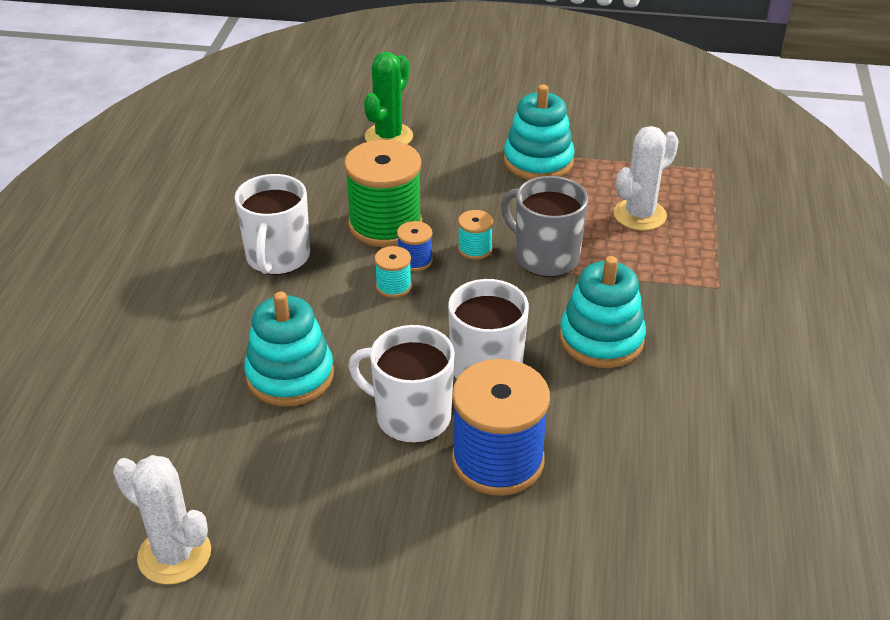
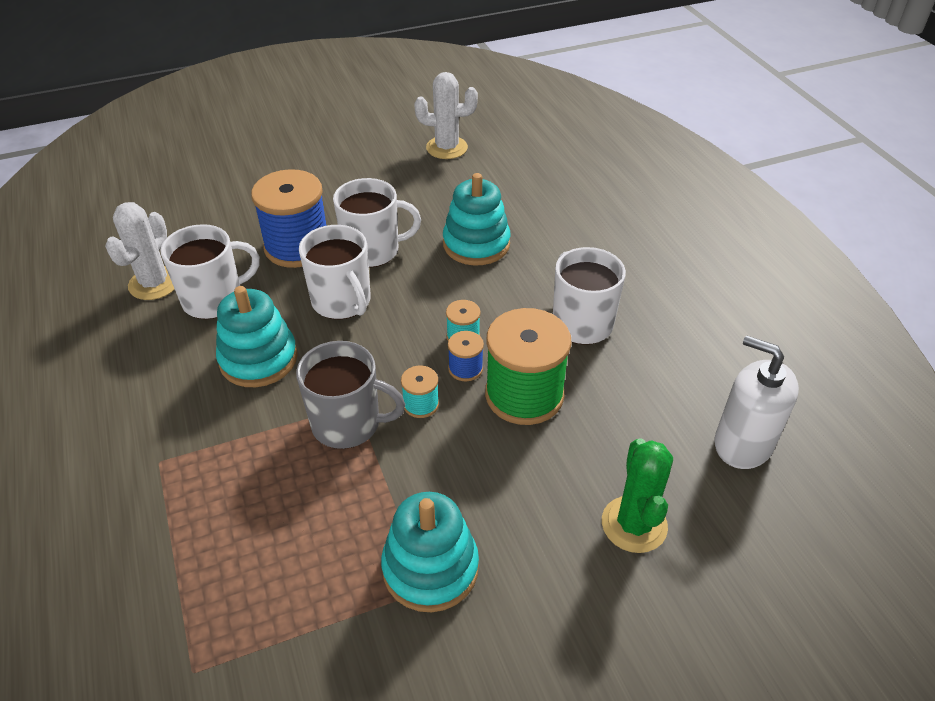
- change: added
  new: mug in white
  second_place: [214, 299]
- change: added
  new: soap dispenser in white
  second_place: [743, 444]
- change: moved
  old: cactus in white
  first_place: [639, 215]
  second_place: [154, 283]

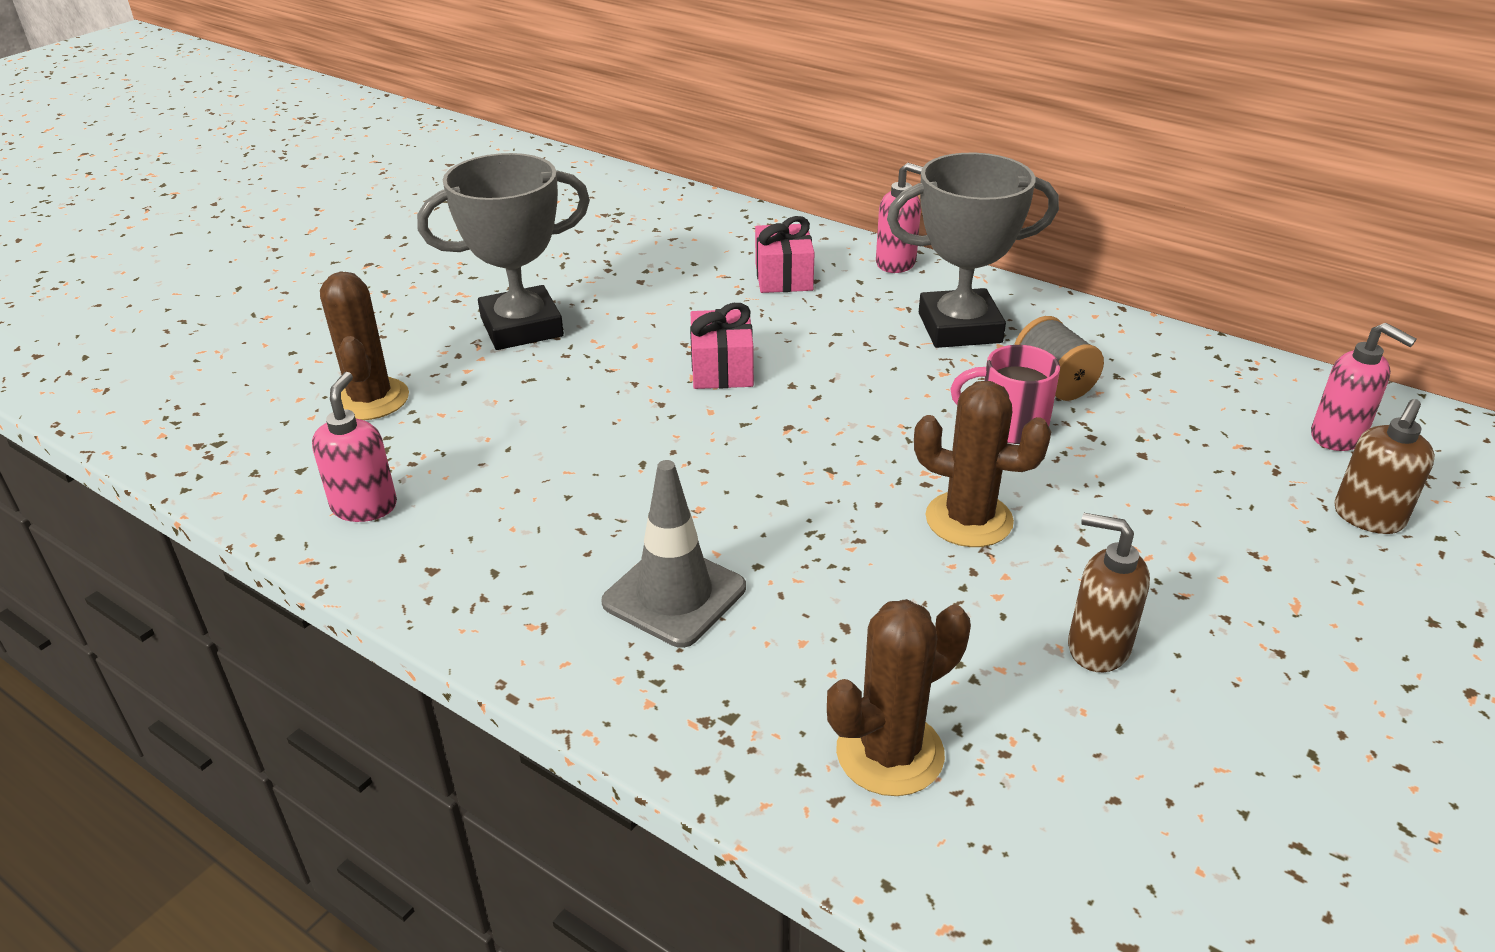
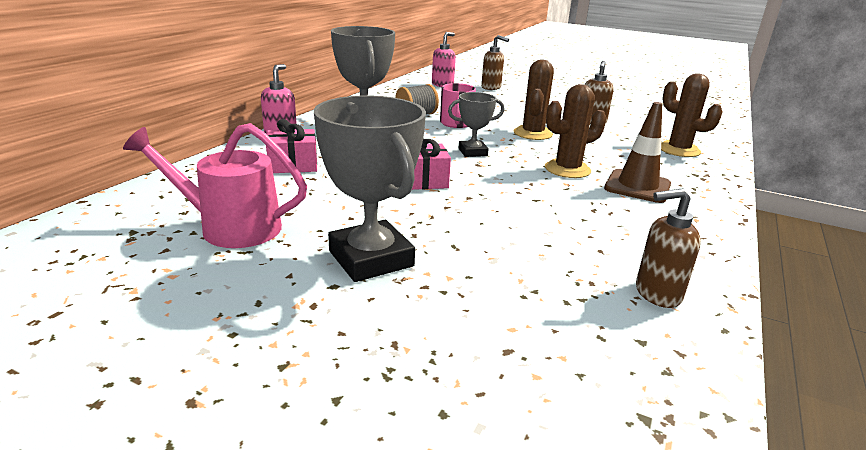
- change: added
  new: watering can in pink
  second_place: [230, 227]
- change: added
  new: trophy in grey
  second_place: [472, 152]
- change: moved
  old: cactus in brown
  first_place: [370, 399]
  second_place: [567, 169]
- change: recoloured
  old: soap dispenser in pink
  new: soap dispenser in brown
  first_place: [365, 506]
  second_place: [657, 294]
- change: recoloured
  old: traffic cone in grey
  new: traffic cone in brown
  first_place: [674, 595]
  second_place: [637, 186]

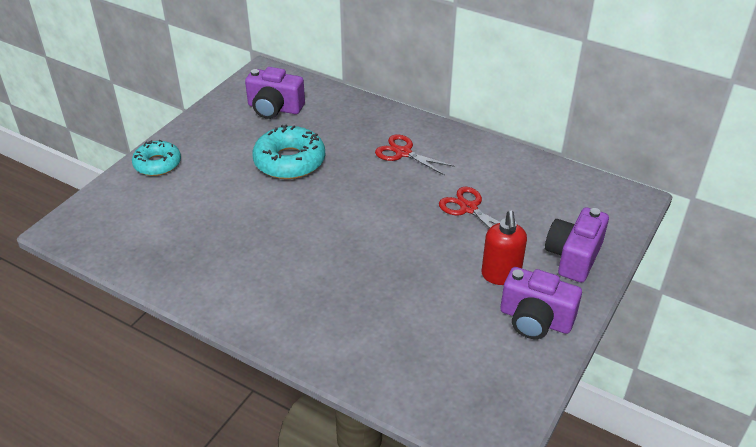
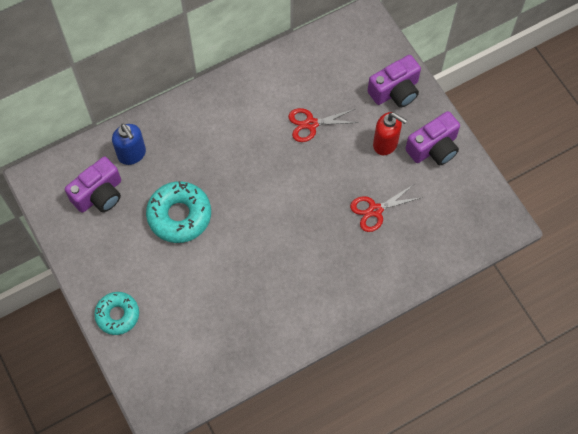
- change: added
  new: soap dispenser in blue
  second_place: [132, 154]
- change: moved
  old: scissors in red
  first_place: [403, 153]
  second_place: [375, 210]
- change: turned
  old: camera in purple
  first_place: [573, 257]
  second_place: [395, 91]
  degrees: -90

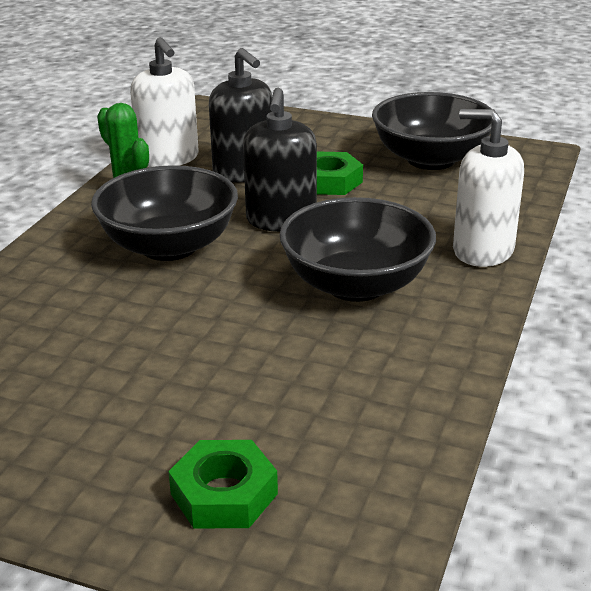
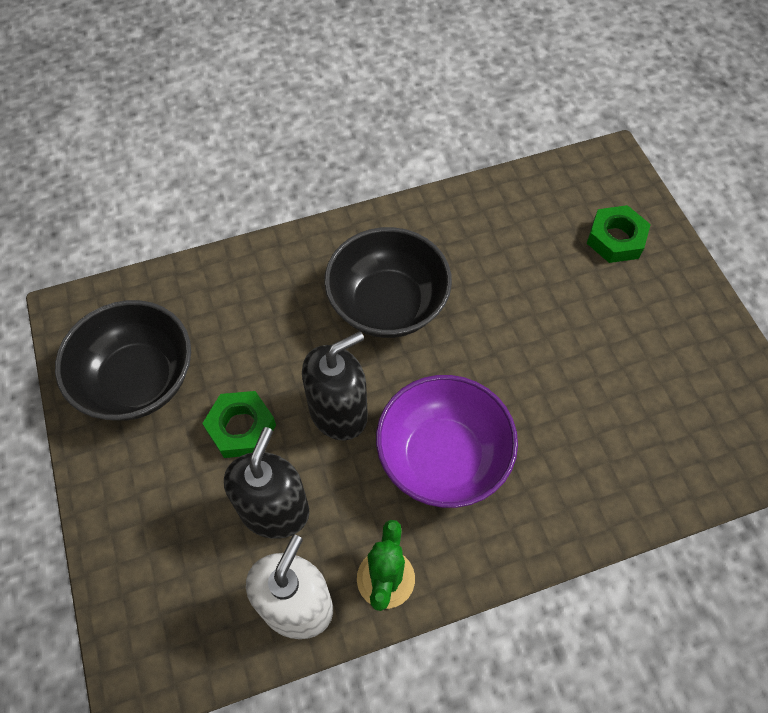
- change: removed
  old: soap dispenser in white
  first_place: [482, 250]
- change: recoloured
  old: bowl in black
  new: bowl in purple
  first_place: [169, 246]
  second_place: [443, 457]

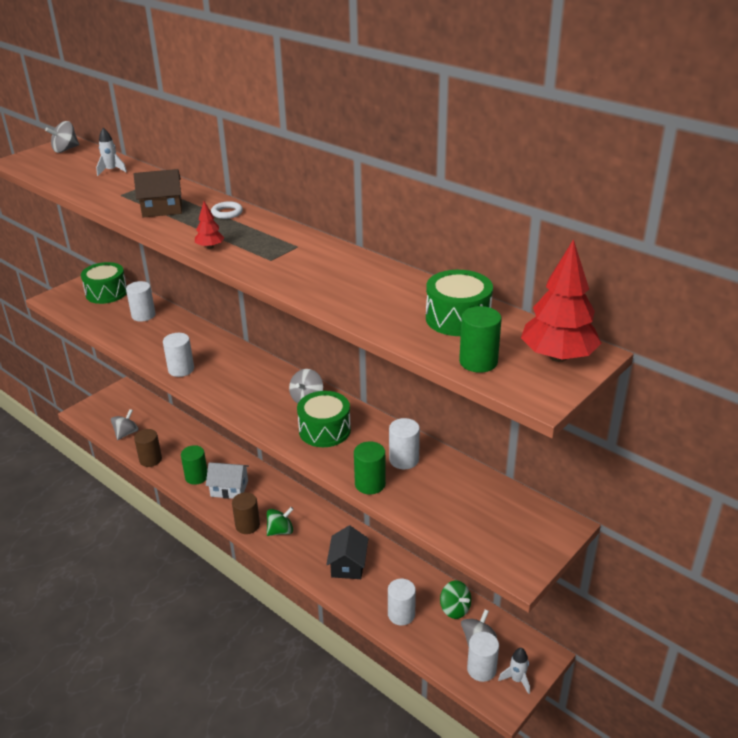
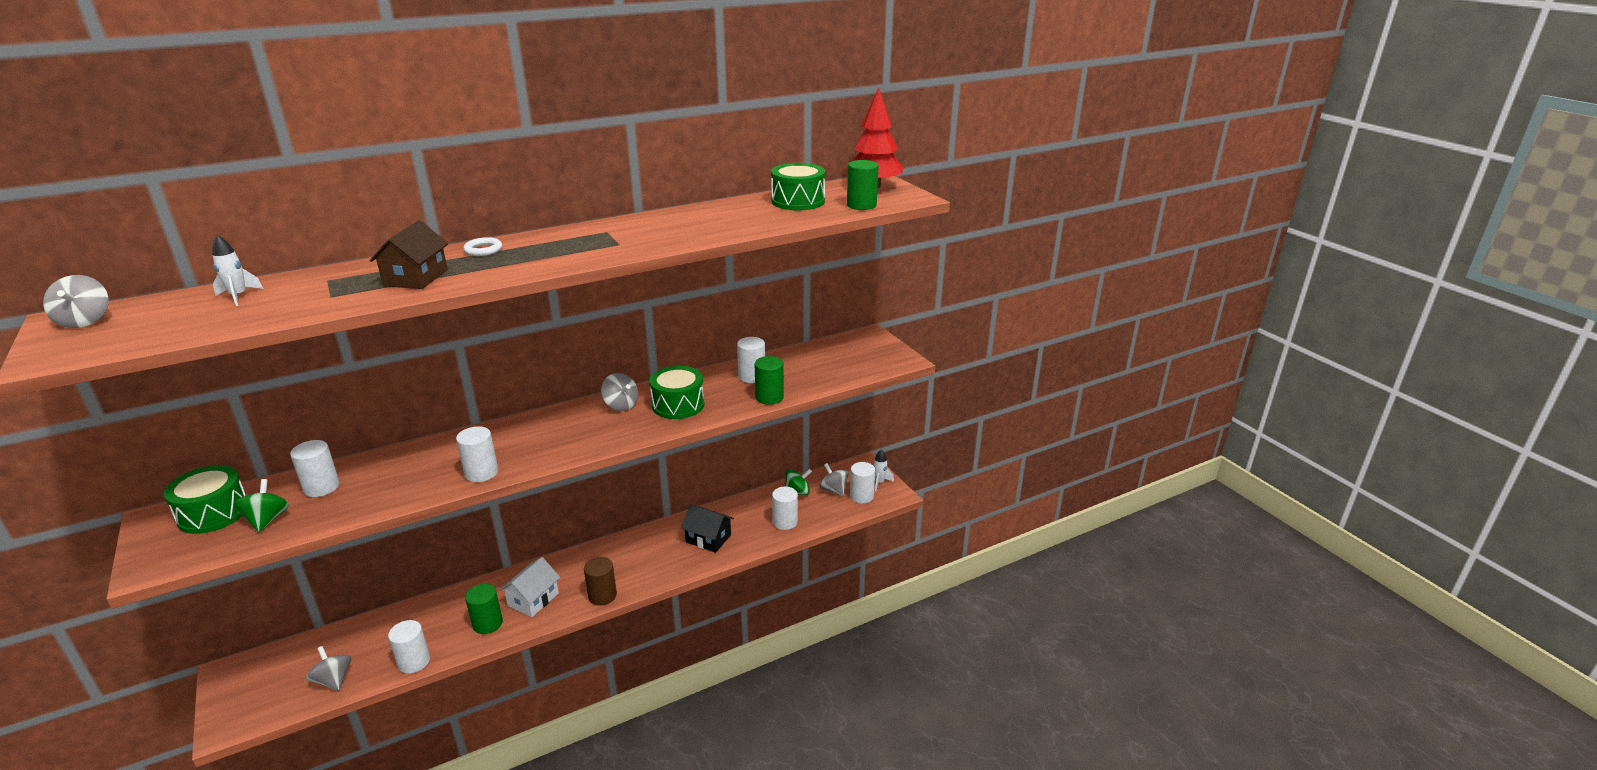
- change: removed
  old: tree in red
  first_place: [210, 247]
- change: moved
  old: spinning top in green
  first_place: [280, 531]
  second_place: [267, 520]
- change: recoloured
  old: cylinder in brown
  new: cylinder in white
  first_place: [150, 459]
  second_place: [414, 662]

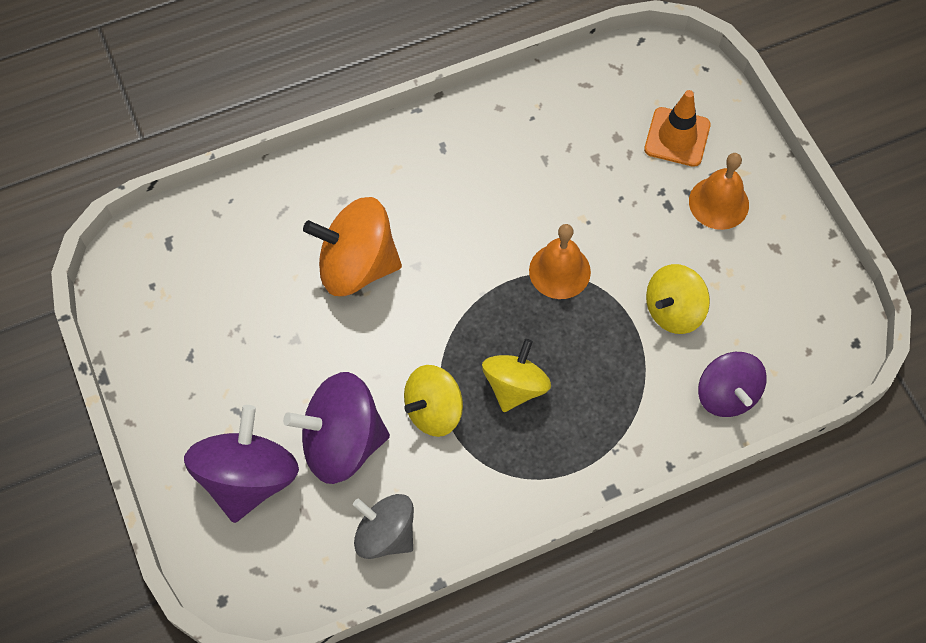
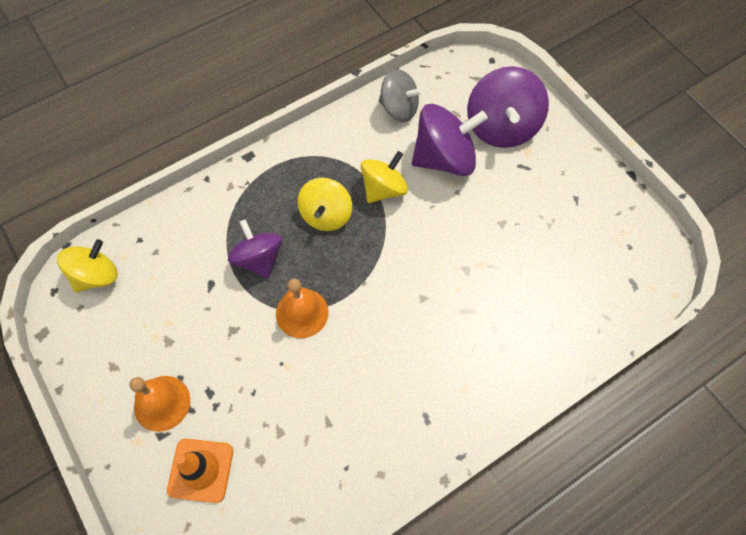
- change: removed
  old: spinning top in orange
  first_place: [357, 265]
- change: moved
  old: spinning top in yellow
  first_place: [673, 310]
  second_place: [96, 276]
- change: moved
  old: spinning top in purple
  first_place: [726, 394]
  second_place: [259, 259]

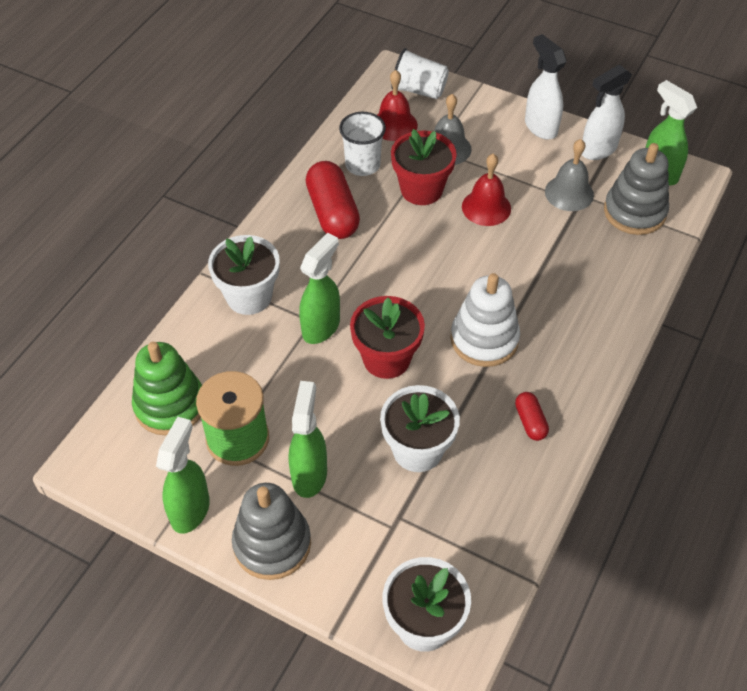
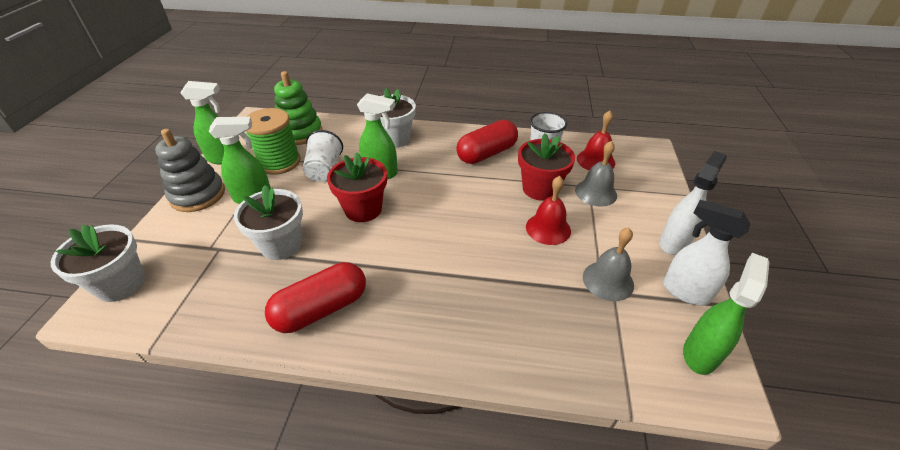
- change: removed
  old: stacking toy in white
  first_place: [484, 339]
- change: removed
  old: stacking toy in grey
  first_place: [634, 212]
- change: moved
  old: cup in white
  first_place: [419, 90]
  second_place: [324, 170]
- change: resized
  old: capsule in red
  first_place: [530, 422]
  second_place: [321, 309]
  factor: 1.99

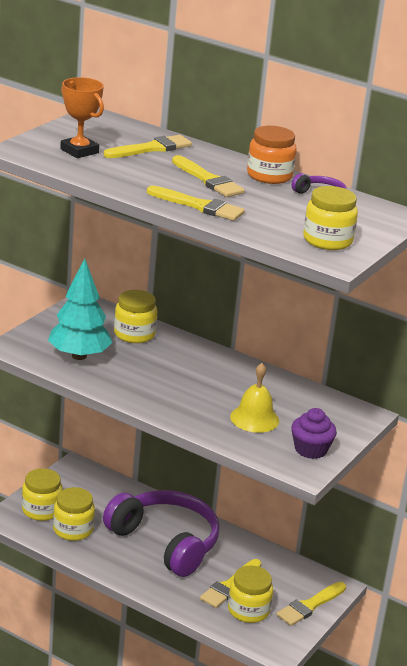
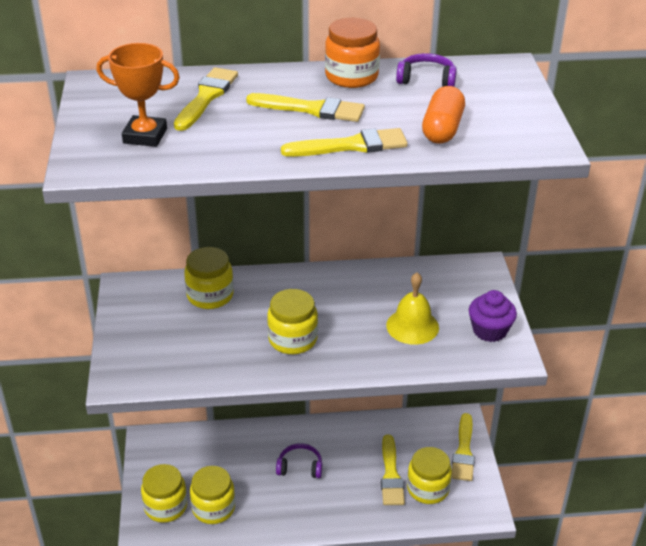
- change: removed
  old: tree in turquoise
  first_place: [79, 356]
- change: added
  new: capsule in orange
  second_place: [442, 129]
- change: moved
  old: jar in yellow
  first_place: [327, 240]
  second_place: [292, 339]
- change: resized
  old: headphones in purple
  first_place: [165, 542]
  second_place: [300, 467]
  factor: 0.41

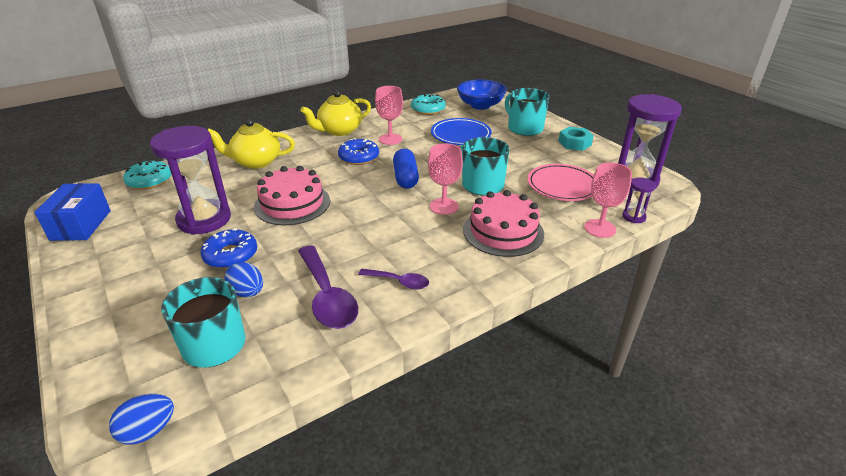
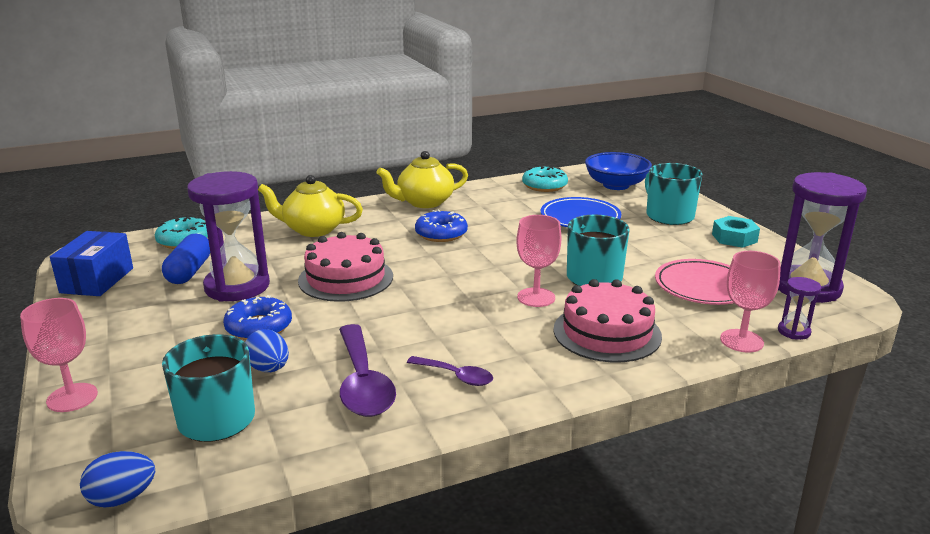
- change: moved
  old: goblet in pink
  first_place: [390, 139]
  second_place: [72, 397]
- change: moved
  old: capsule in blue
  first_place: [405, 178]
  second_place: [189, 271]

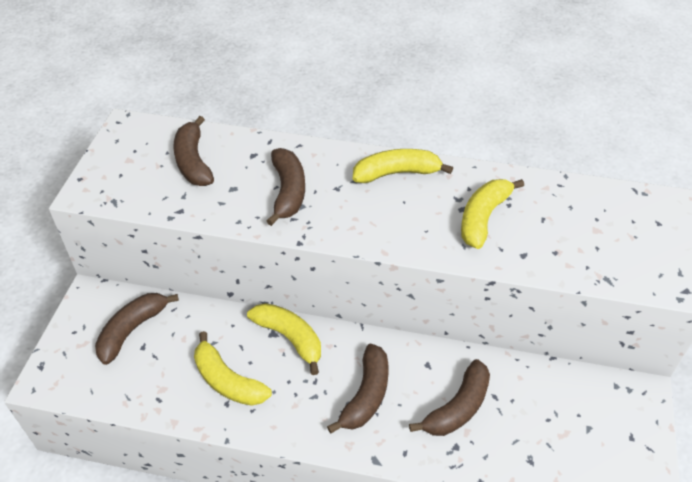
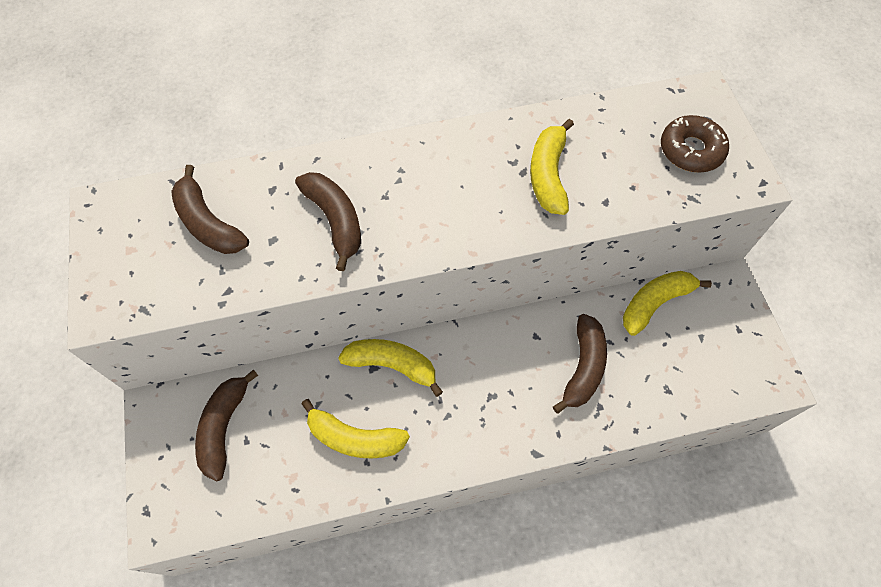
- change: removed
  old: banana in brown
  first_place: [366, 395]
- change: added
  new: donut in brown
  second_place: [691, 150]
- change: moved
  old: banana in yellow
  first_place: [397, 173]
  second_place: [655, 303]

